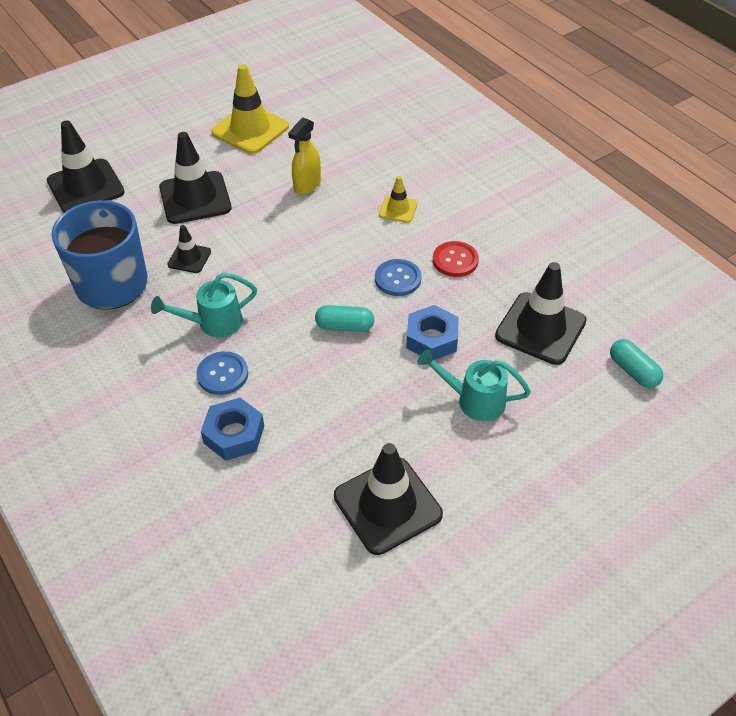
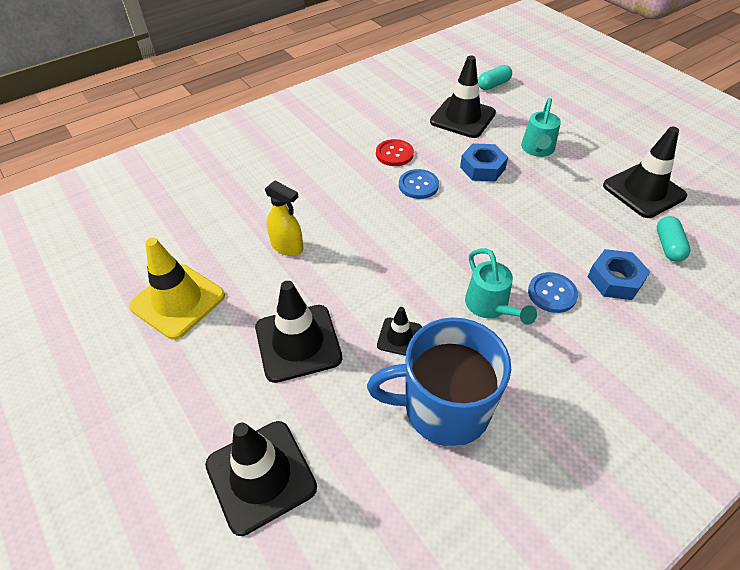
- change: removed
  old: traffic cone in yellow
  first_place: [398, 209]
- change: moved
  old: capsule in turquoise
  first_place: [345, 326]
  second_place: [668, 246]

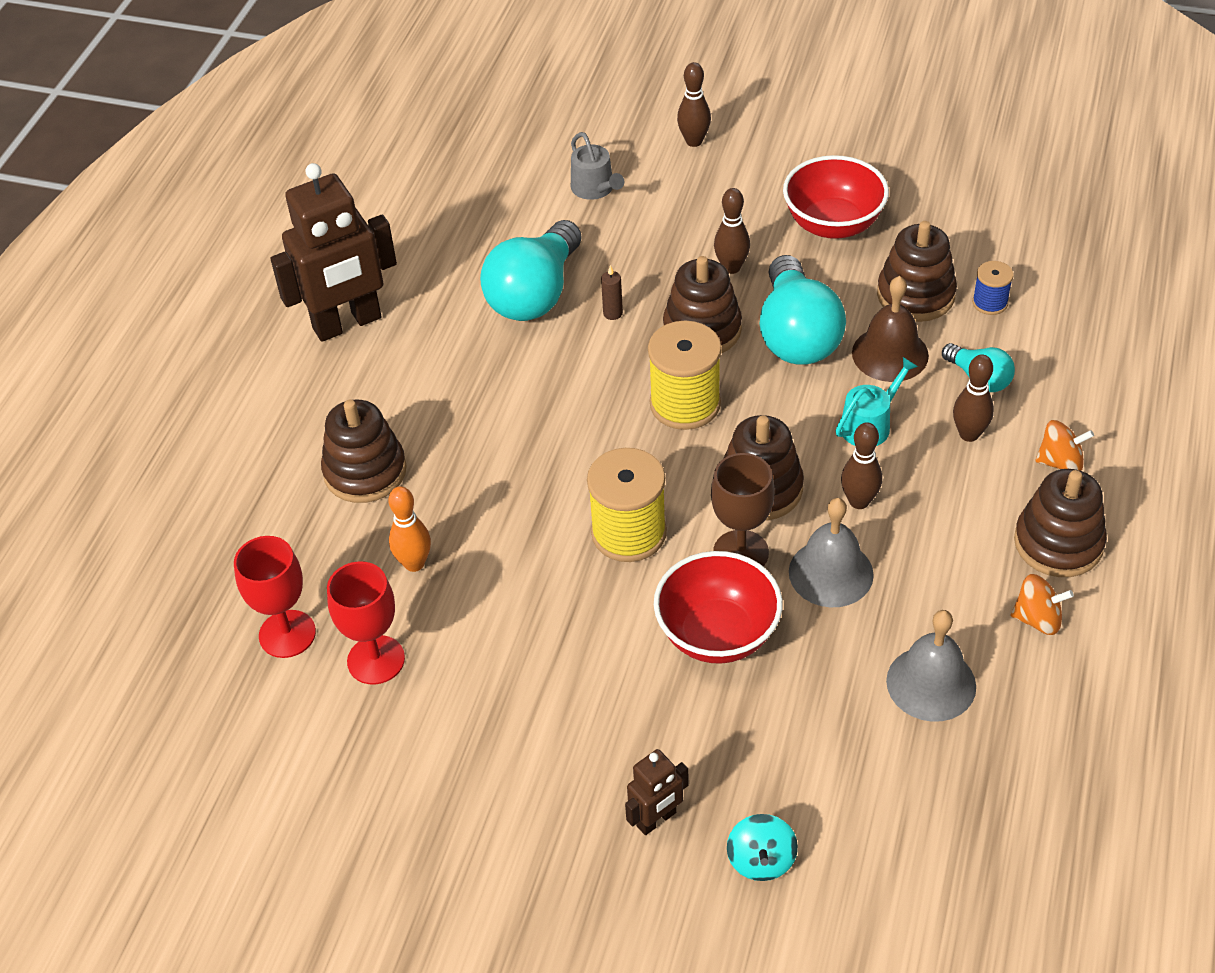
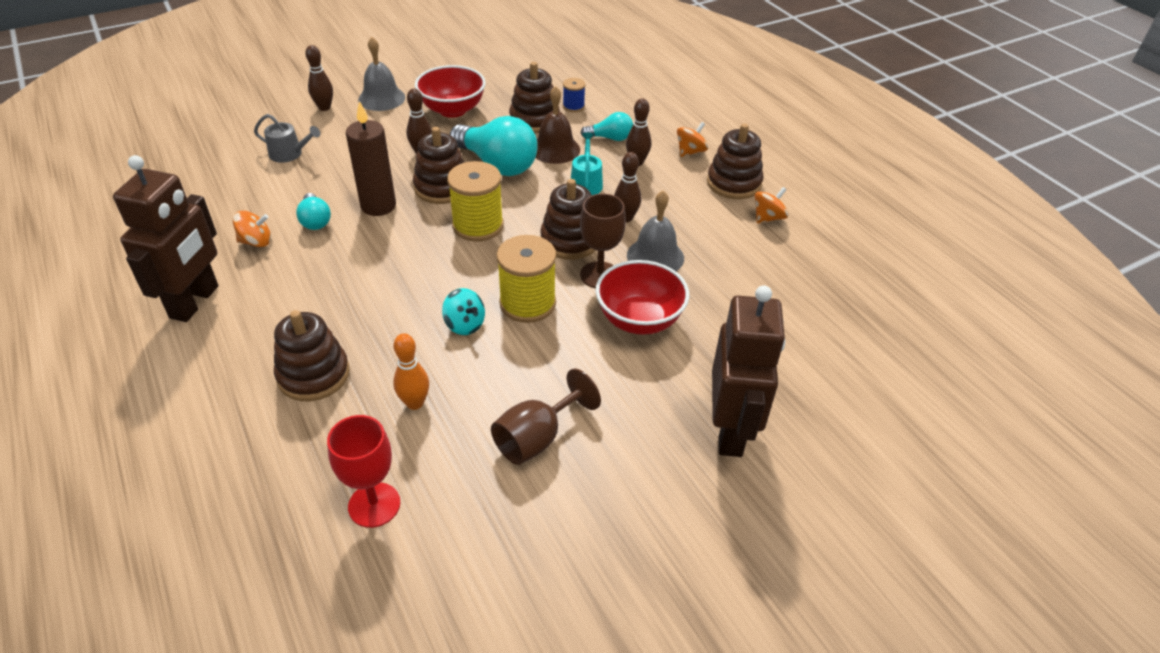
- change: removed
  old: goblet in red
  first_place: [376, 660]
- change: added
  new: spinning top in orange
  second_place: [256, 242]
- change: added
  new: goblet in brown
  second_place: [537, 438]
- change: moved
  old: spinning top in turquoise
  first_place: [761, 860]
  second_place: [465, 324]
- change: moved
  old: bell in grey
  first_place: [931, 683]
  second_place: [381, 98]
- change: resized
  old: light bulb in turquoise
  first_place: [535, 294]
  second_place: [315, 221]
  factor: 0.52
- change: resized
  old: candle in brown
  first_place: [613, 313]
  second_place: [378, 206]
  factor: 2.41
- change: resized
  old: robot in brown
  first_place: [656, 820]
  second_place: [730, 431]
  factor: 2.07

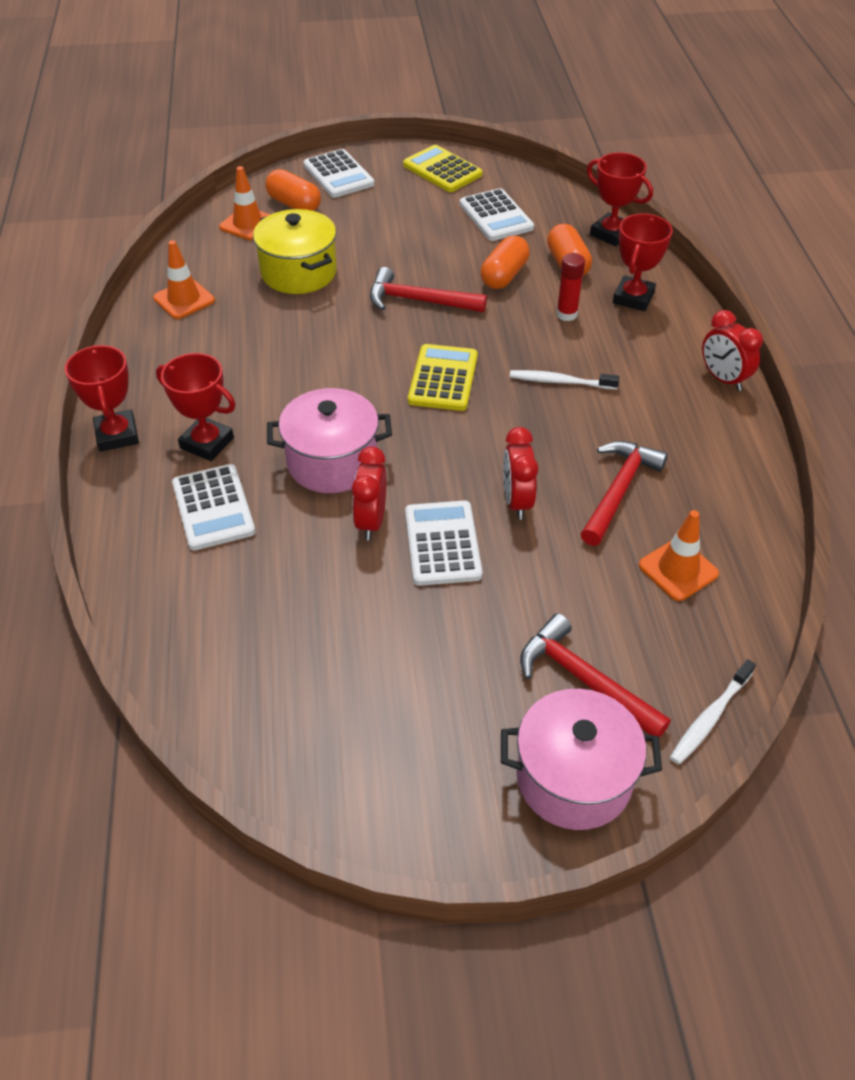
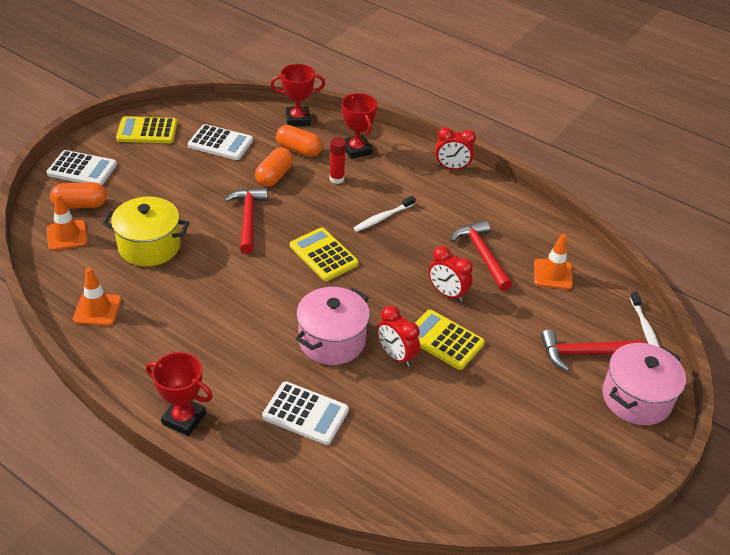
- change: removed
  old: trophy in red
  first_place: [207, 443]
- change: recoloured
  old: calculator in white
  new: calculator in yellow
  first_place: [442, 544]
  second_place: [444, 340]
- change: turned
  old: hammer in red
  first_place: [419, 301]
  second_place: [248, 219]
  degrees: 120
- change: turned
  old: capsule in orange
  first_place: [504, 275]
  second_place: [274, 176]
  degrees: 45

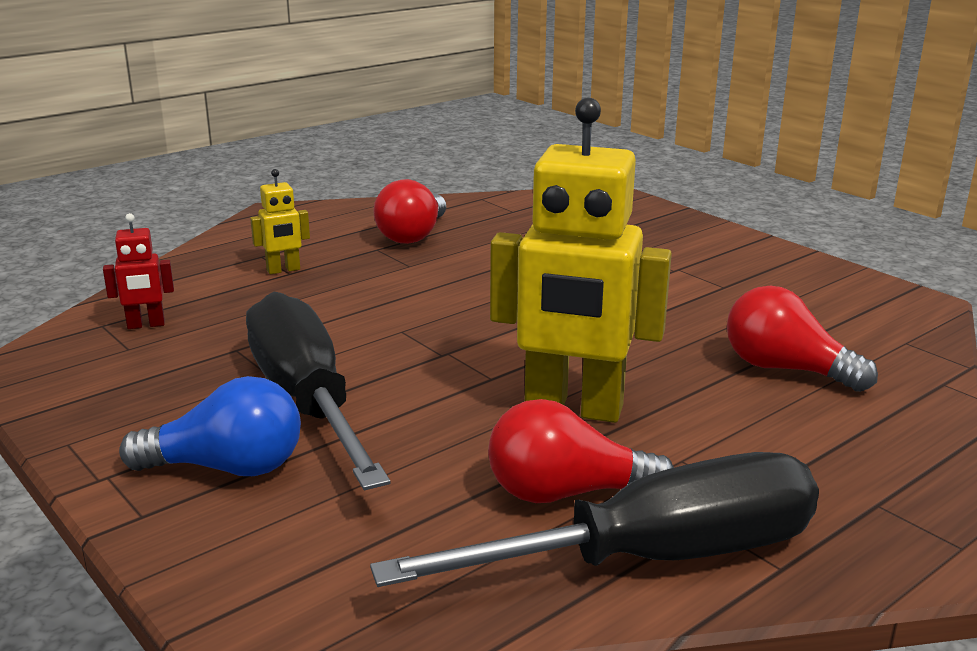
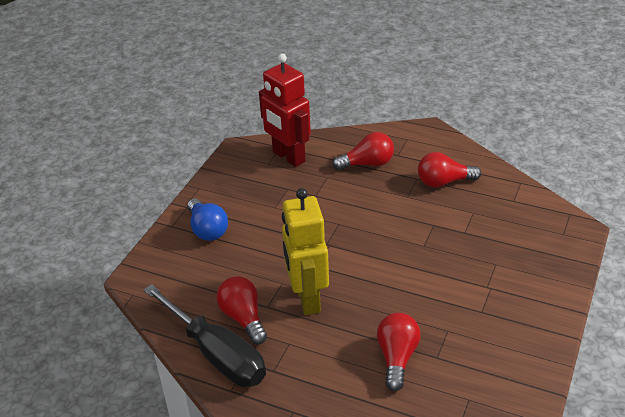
- change: removed
  old: screwdriver in black
  first_place: [307, 401]
- change: replaced
  old: robot in yellow
  new: light bulb in red
  first_place: [283, 270]
  second_place: [367, 164]
- change: resized
  old: robot in red
  first_place: [146, 325]
  second_place: [288, 157]
  factor: 2.29

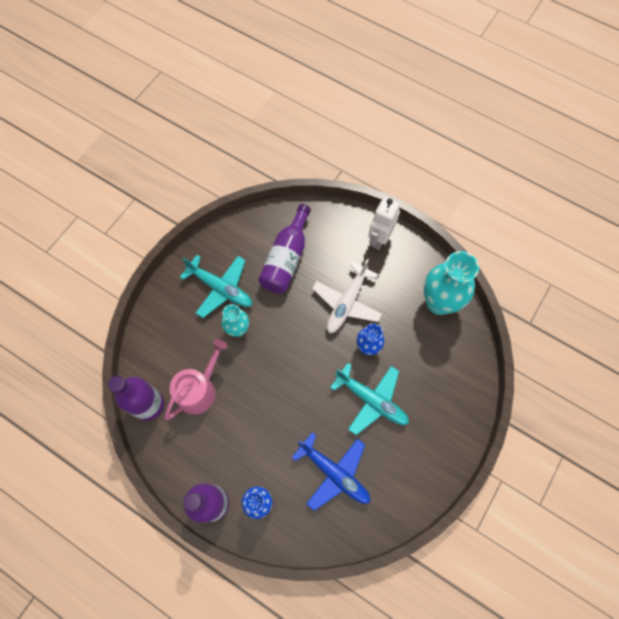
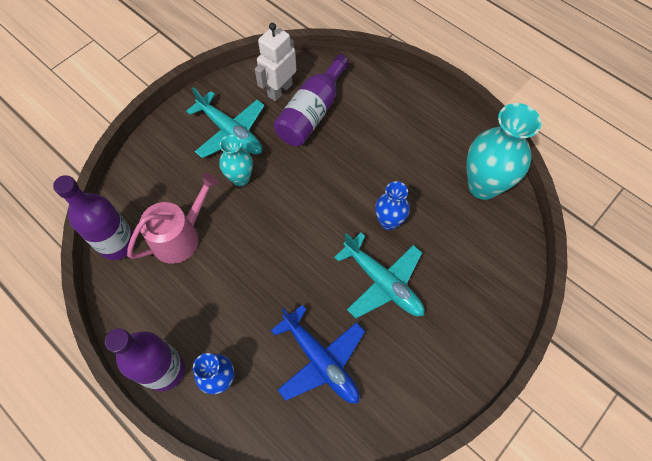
- change: removed
  old: plane in white
  first_place: [347, 302]
- change: moved
  old: robot in white
  first_place: [379, 238]
  second_place: [279, 90]

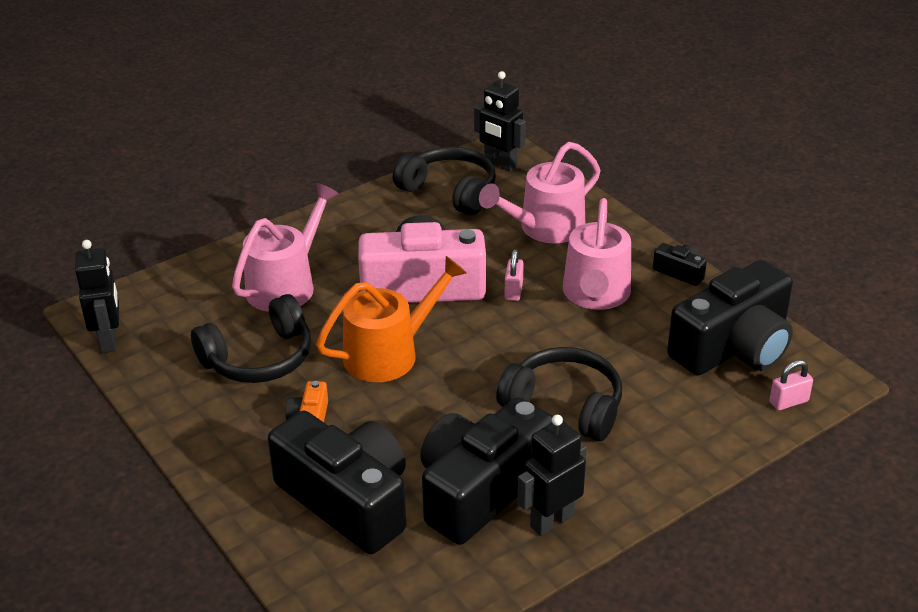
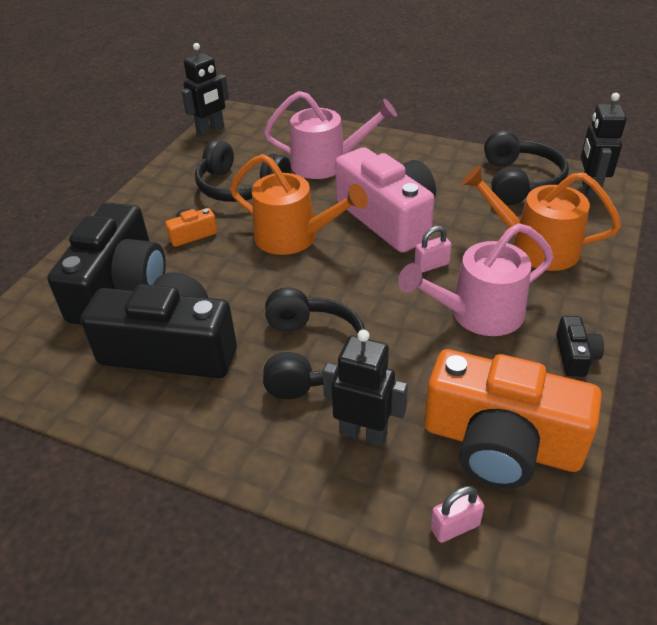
- change: moved
  old: robot in black
  first_place: [551, 520]
  second_place: [363, 433]
- change: recoloured
  old: watering can in pink
  new: watering can in orange
  first_place: [545, 228]
  second_place: [536, 247]
- change: recoloured
  old: camera in black
  new: camera in orange
  first_place: [733, 347]
  second_place: [501, 443]
- change: turned
  old: padlock in pink
  first_place: [788, 402]
  second_place: [455, 526]
  degrees: -60

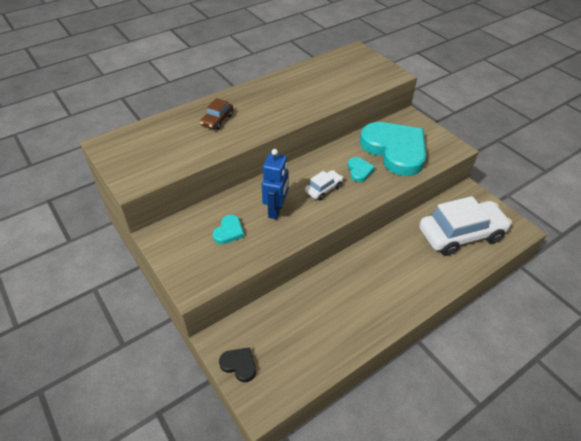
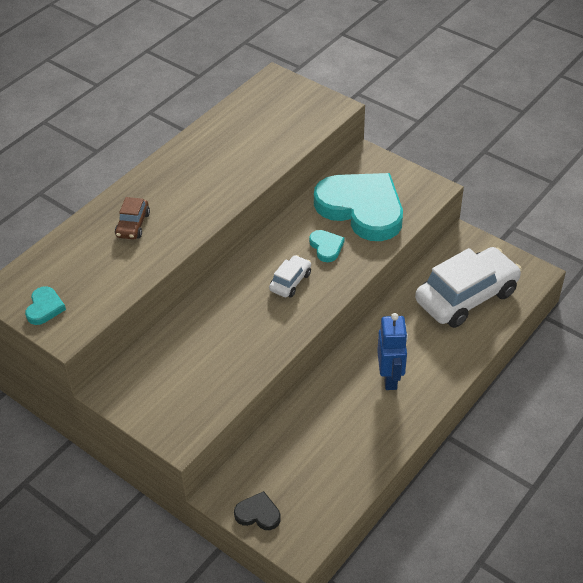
- change: moved
  old: heart in turquoise
  first_place: [229, 231]
  second_place: [44, 308]
- change: moved
  old: robot in blue
  first_place: [276, 210]
  second_place: [390, 378]

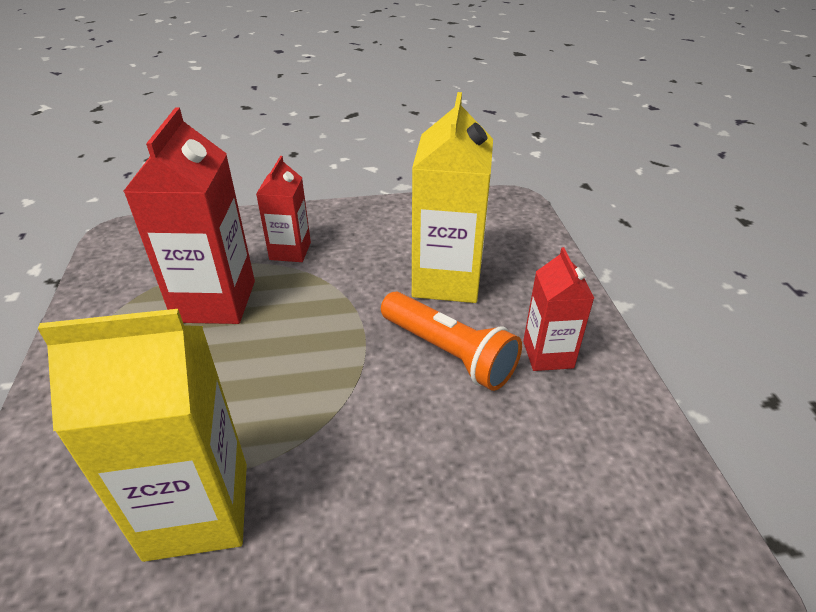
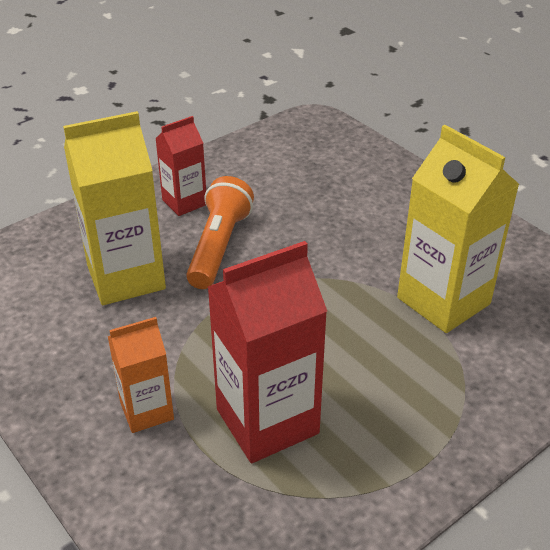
- change: recoloured
  old: carton in red
  new: carton in orange
  first_place: [290, 251]
  second_place: [146, 411]

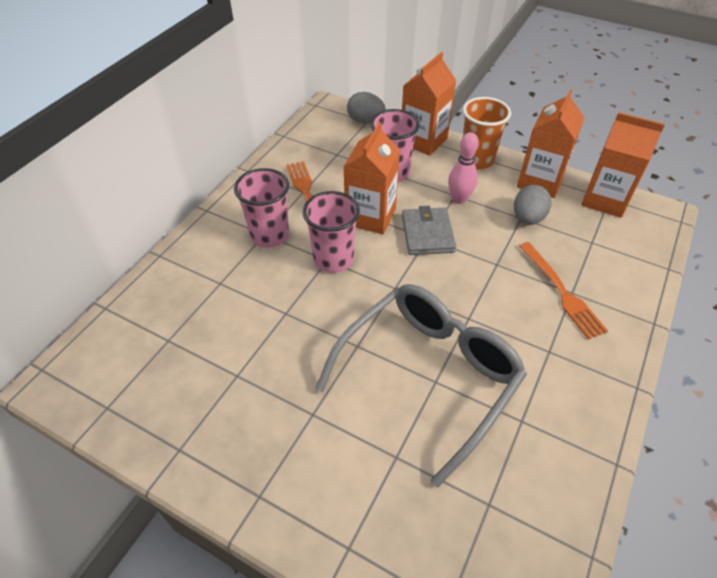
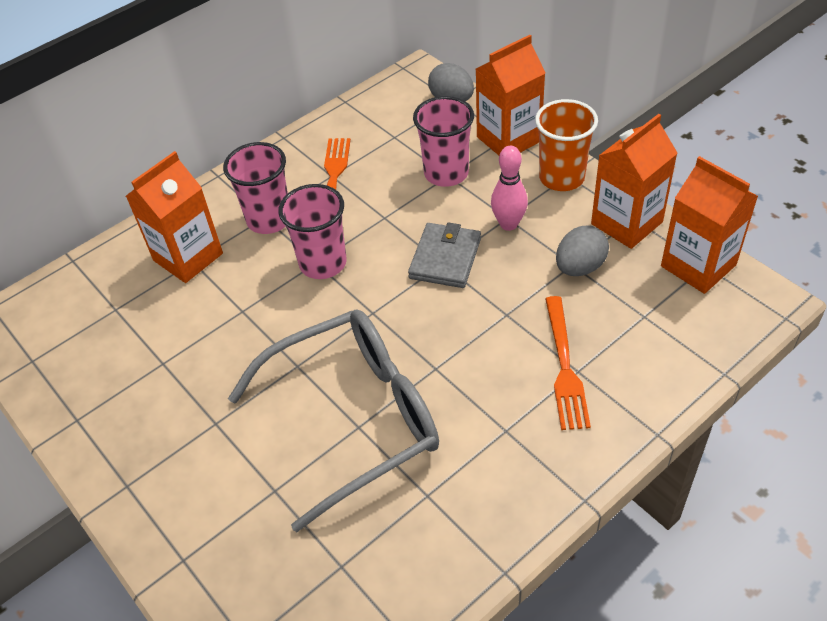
- change: moved
  old: carton in orange
  first_place: [370, 216]
  second_place: [188, 257]

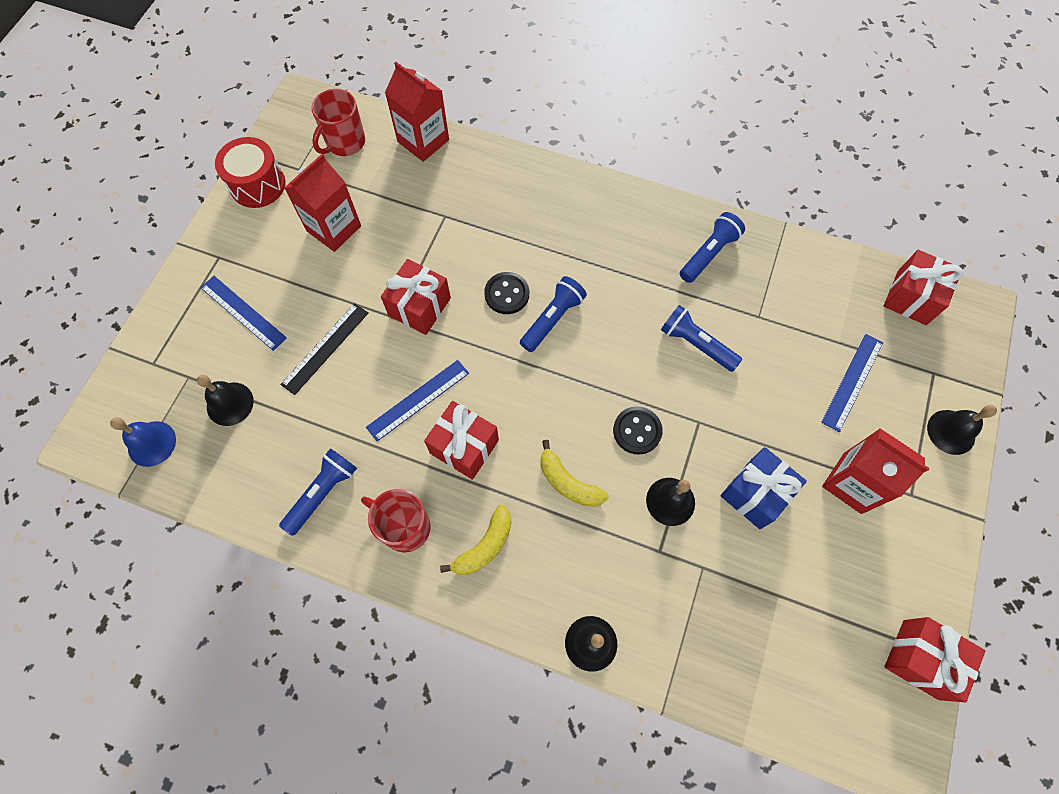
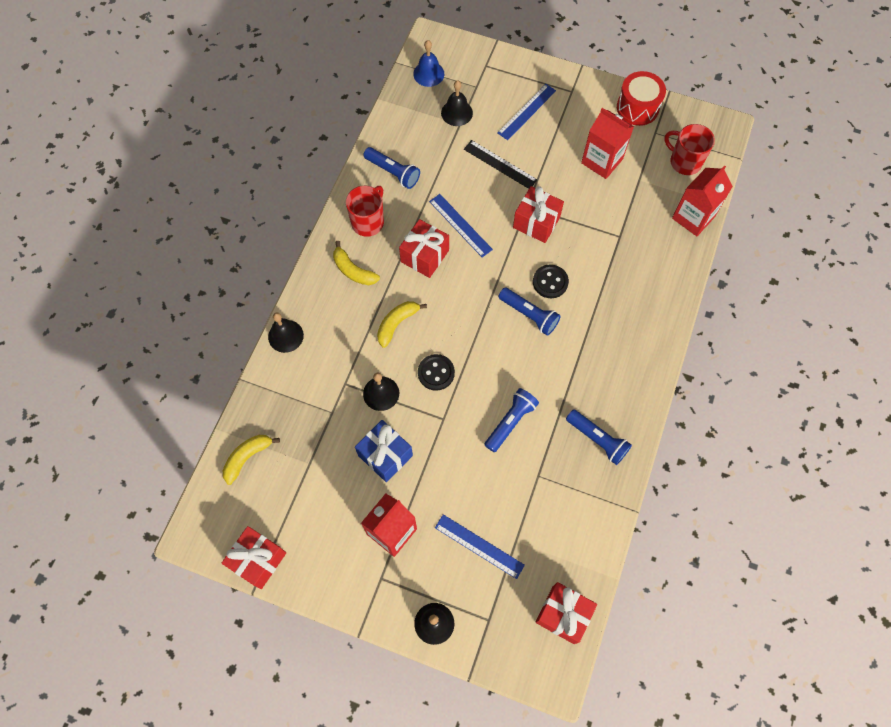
- change: added
  new: banana in yellow
  second_place: [247, 457]

